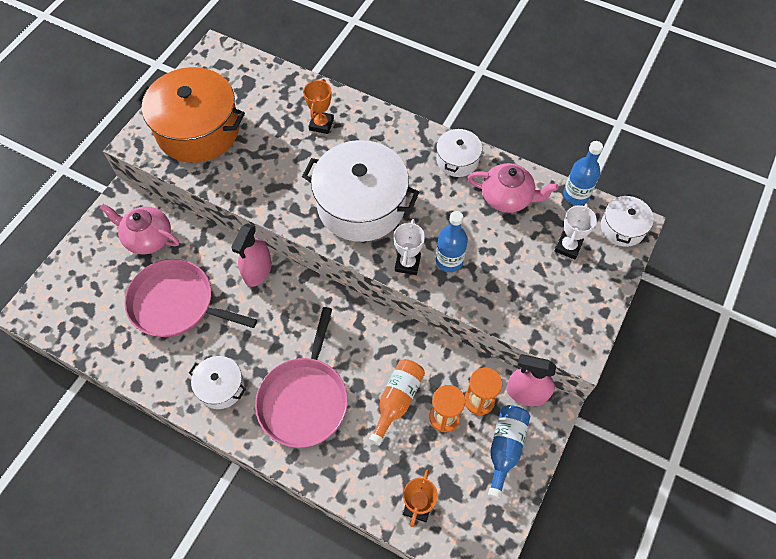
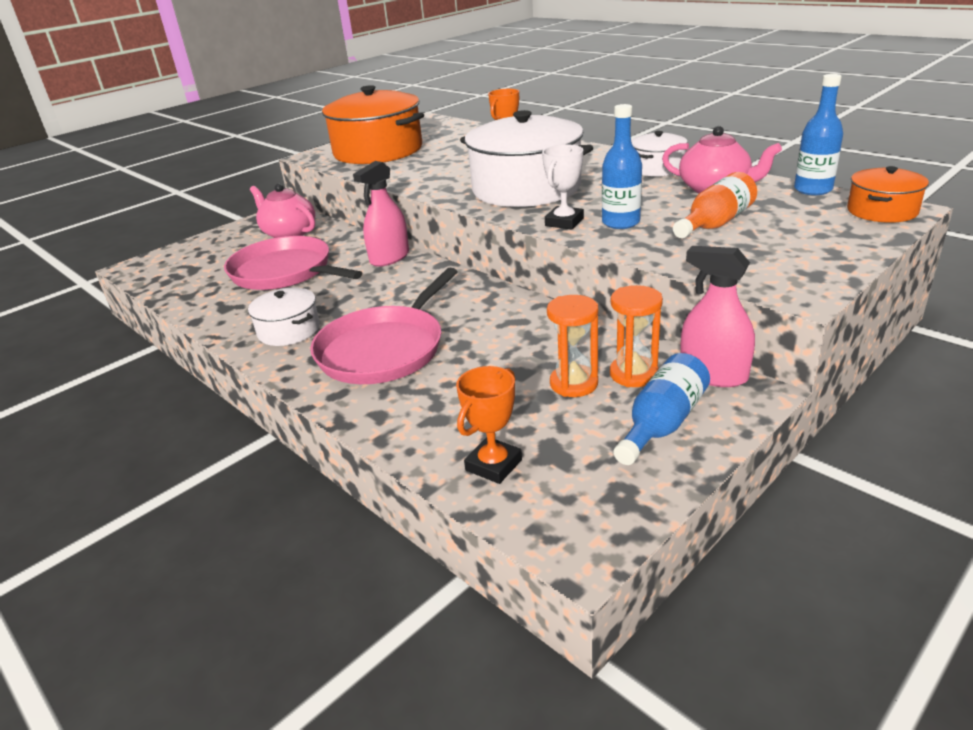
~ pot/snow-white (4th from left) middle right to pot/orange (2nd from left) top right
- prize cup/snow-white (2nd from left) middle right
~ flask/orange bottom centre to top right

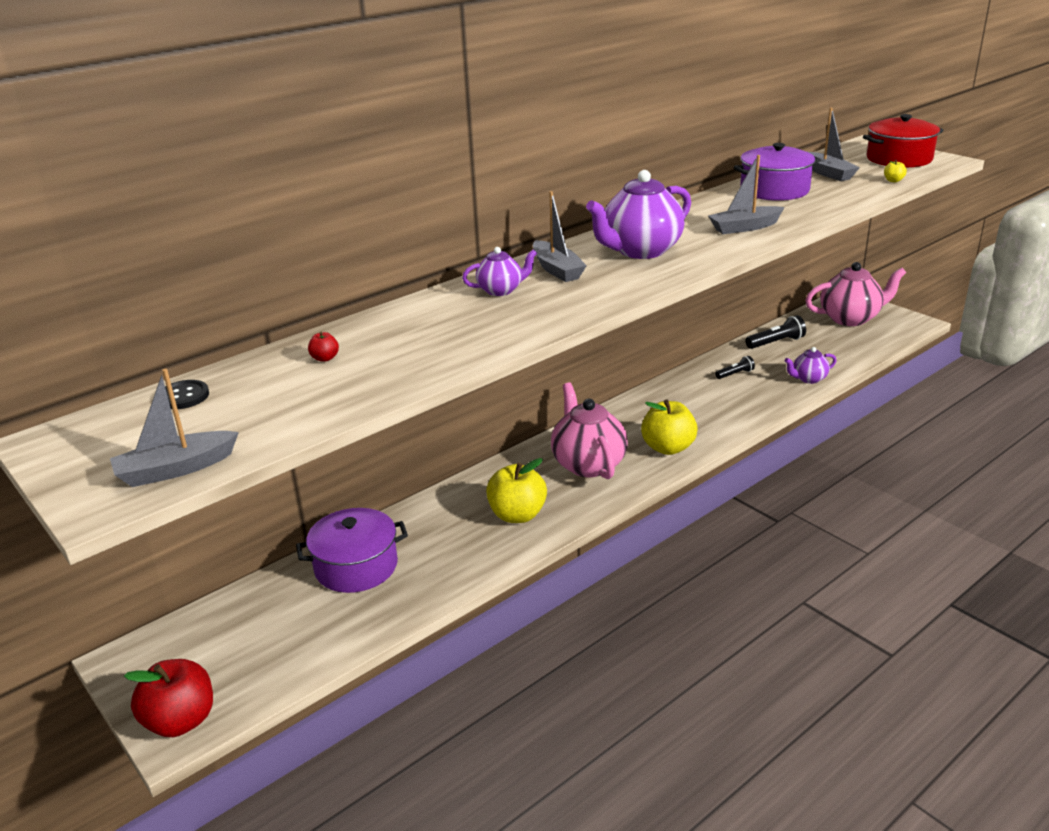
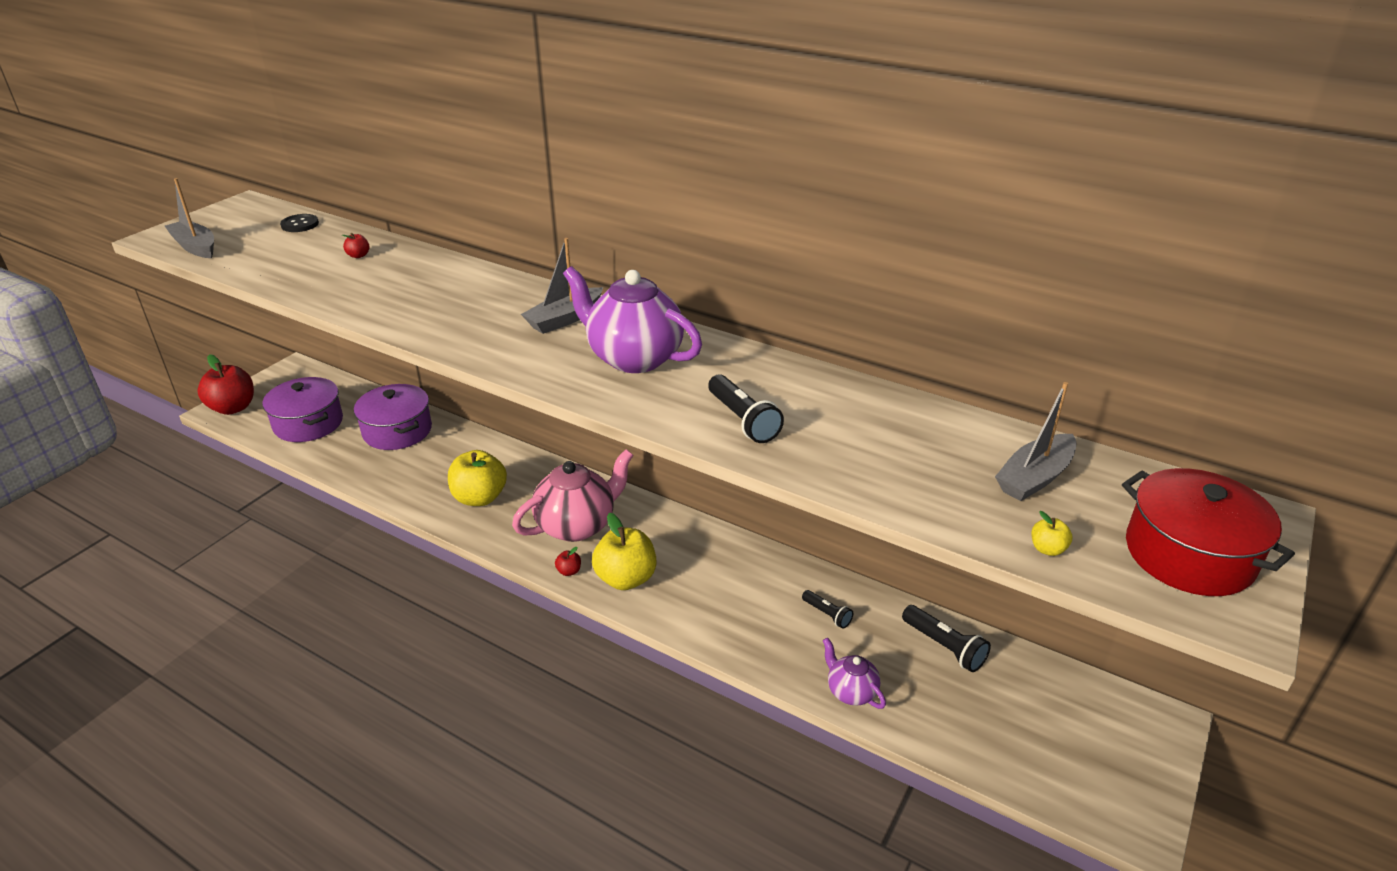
~ pot/royal purple (2nd from left in the first image) top right to pot/royal purple (1st from left) middle left
~ boat/grey (3rd from left) top right to torch/black (1st from left) centre
- tea pot/royal purple (1st from left) top centre
- tea pot/rosy (2nd from left) middle right
+ apple/crimson (3rd from left) centre

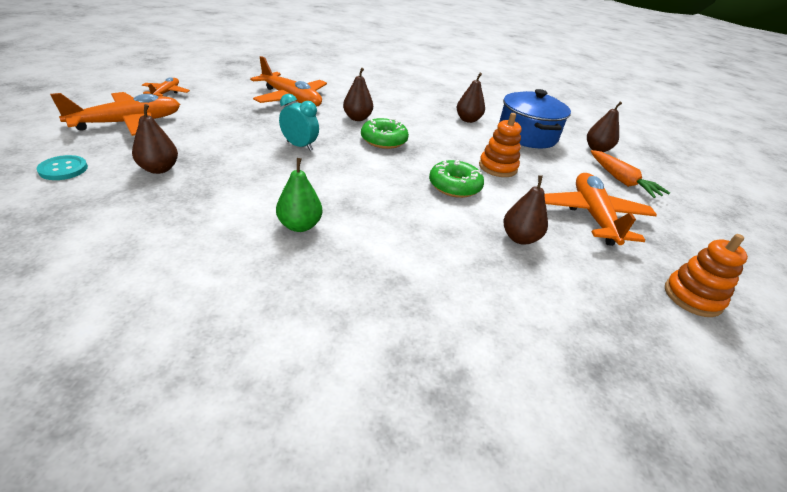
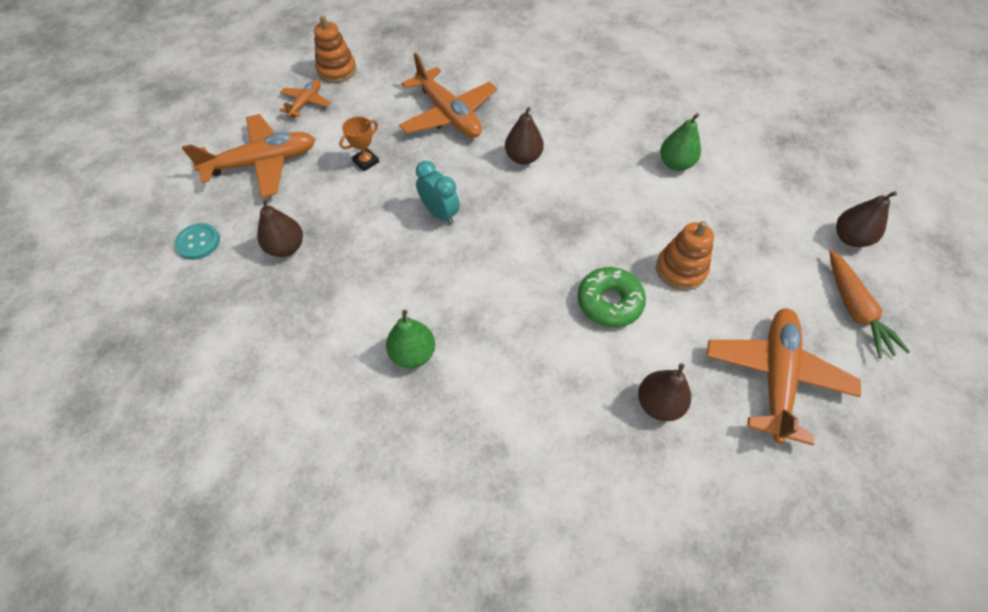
~ toy pear/brown (3rd from left) top centre to toy pear/leaf-green (2nd from left) top right
- pot/blue top right
- glazed donut/leaf-green (1st from left) top centre
~ ring stacker/orange (2nd from left in the first image) middle right to ring stacker/orange (1st from left) top centre
+ prize cup/orange top centre

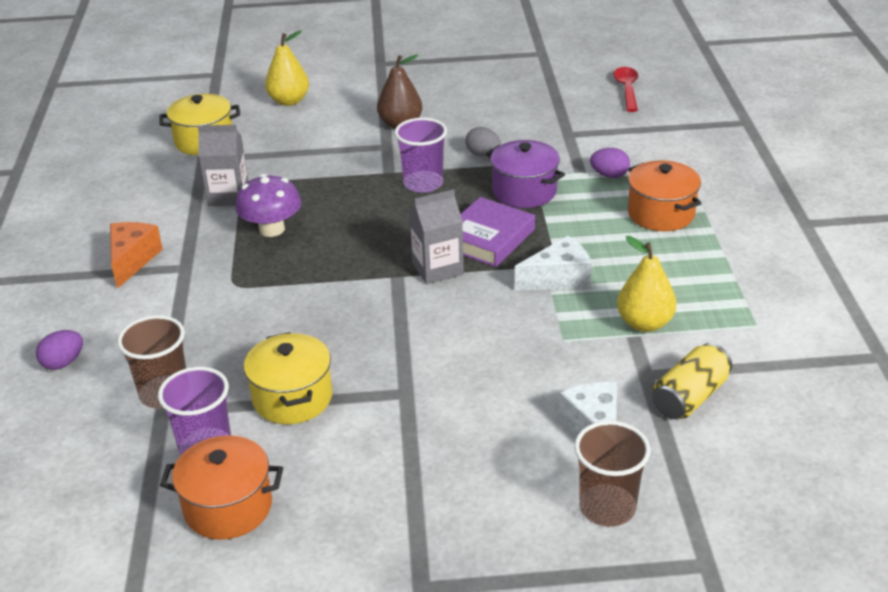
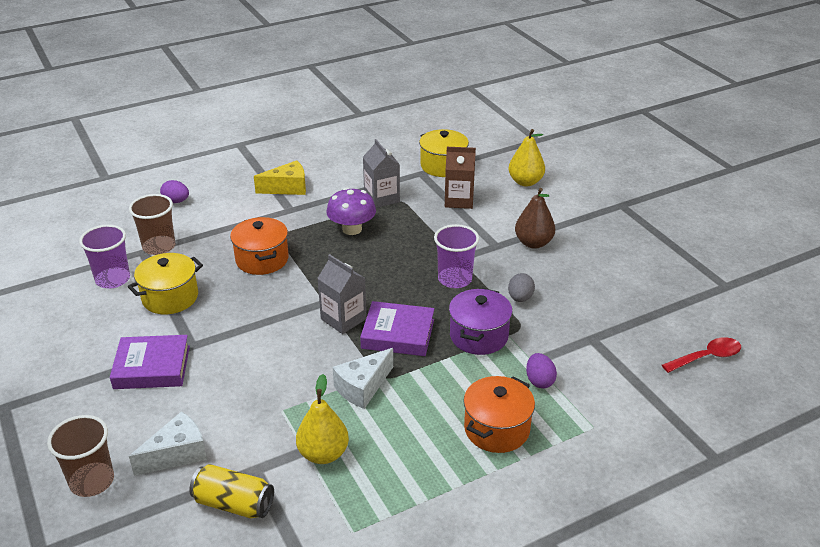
~ cheese/orange middle left to cheese/yellow top centre
~ cheese/snow-white (1st from left in the first image) centre = bottom centre 90 degrees clockwise
~ pot/orange (1st from left) bottom left to middle left
+ juice carton/brown top centre
+ hardback/royal purple (1st from left) middle left

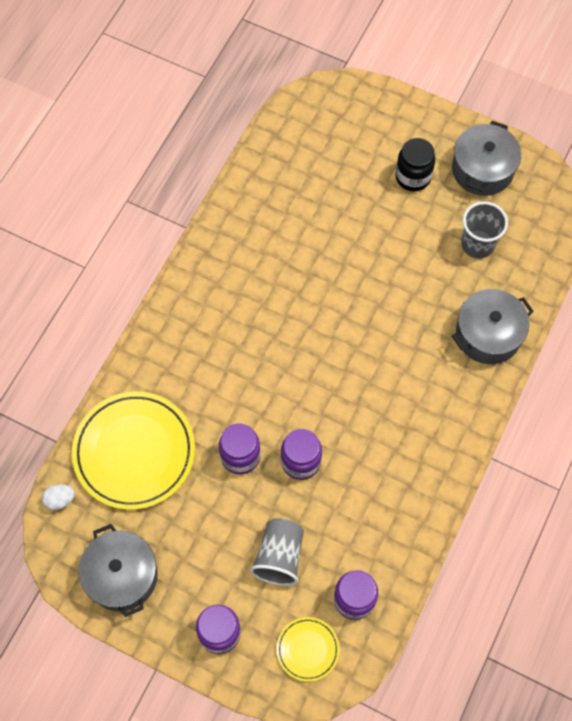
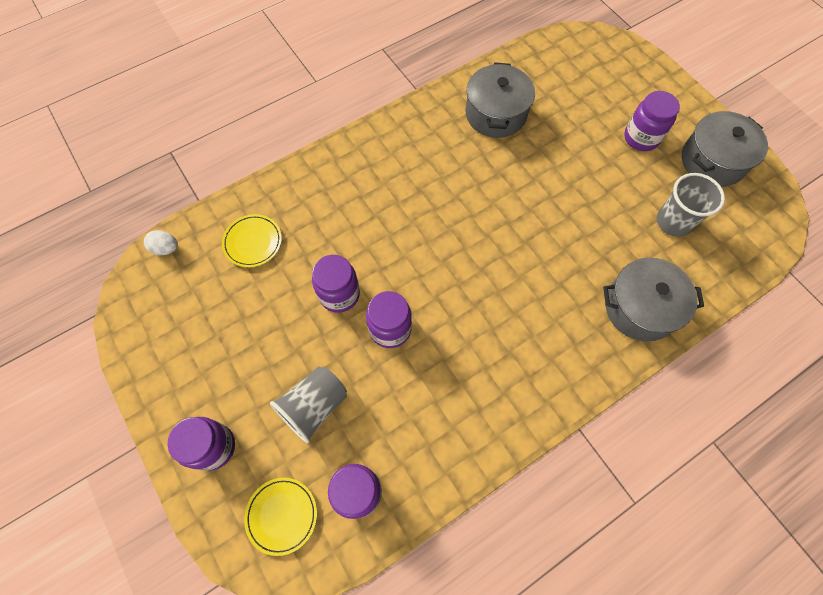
~ jar/black top right to jar/royal purple (5th from left) top right
~ flat dish/yellow (1st from left) middle left = middle left x0.48
~ pot/grey (1st from left) bottom left to top centre

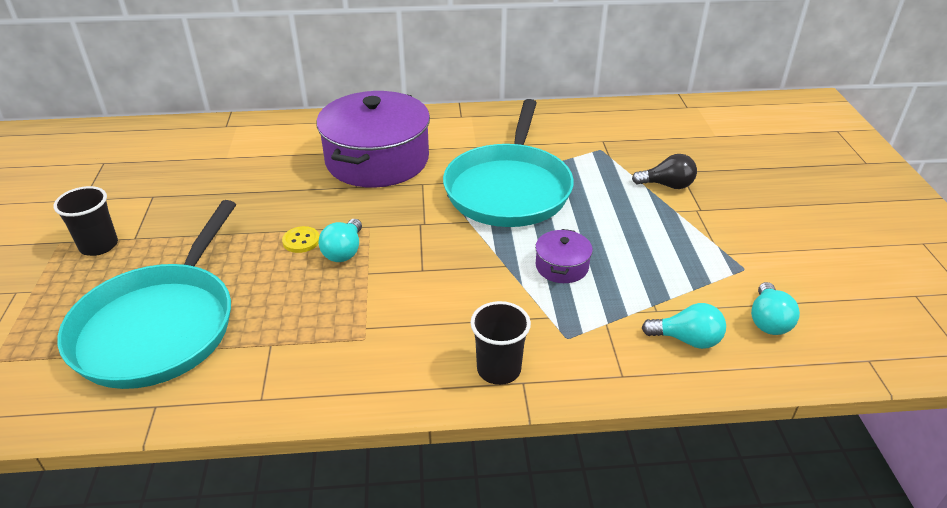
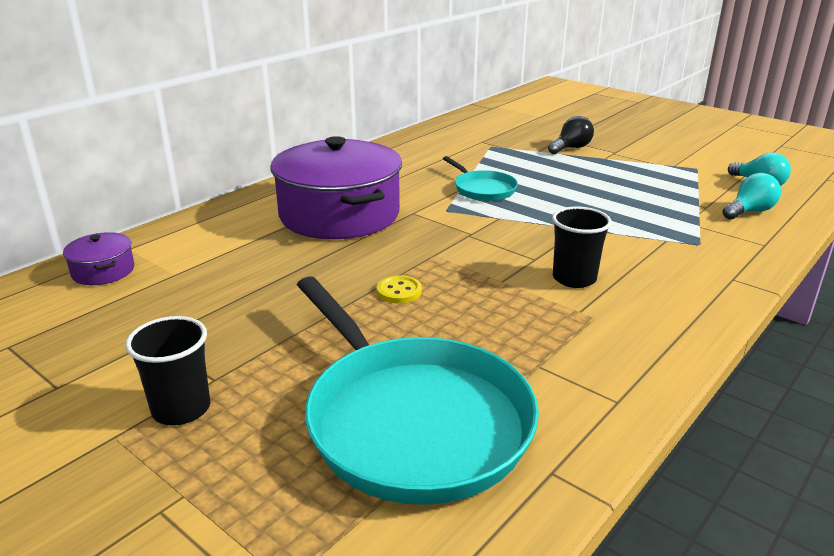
~ skillet/teal (2nd from left) top centre = top centre x0.48
- light bulb/teal (1st from left) centre
~ pot/royal purple (2nd from left in the first image) centre to pot/royal purple (1st from left) middle left
~ tumbler/black (2nd from left) bottom centre to middle right

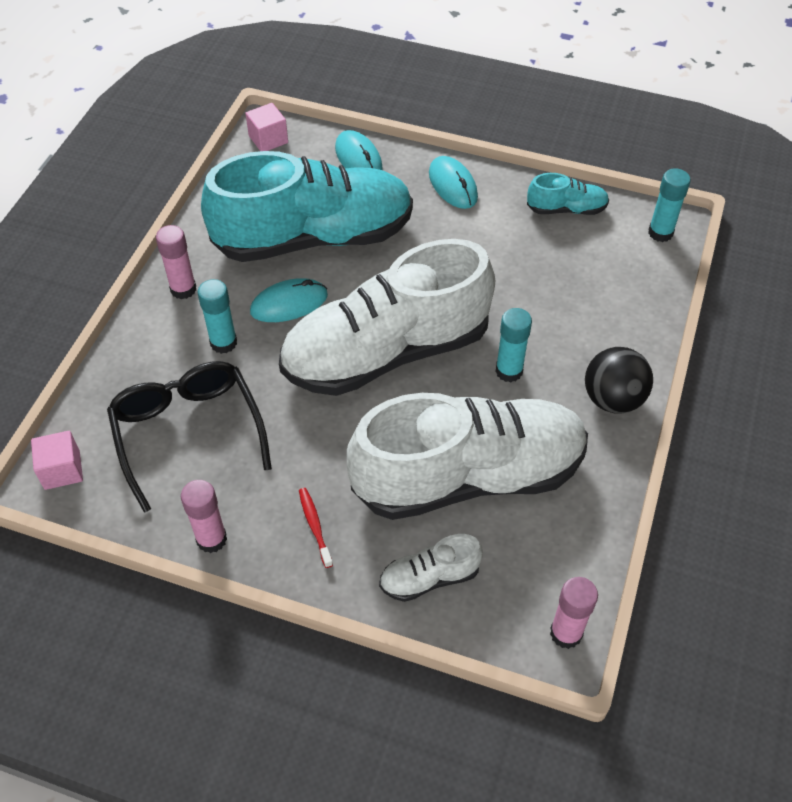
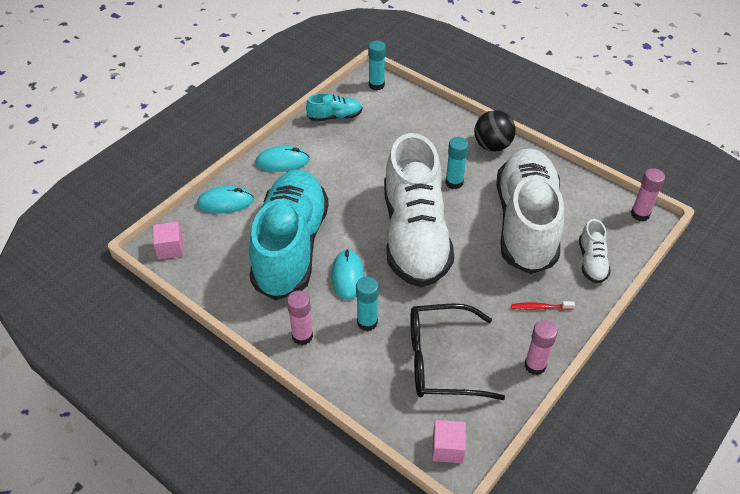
~ shoe/teal (2nd from left) top right = top centre 60 degrees clockwise

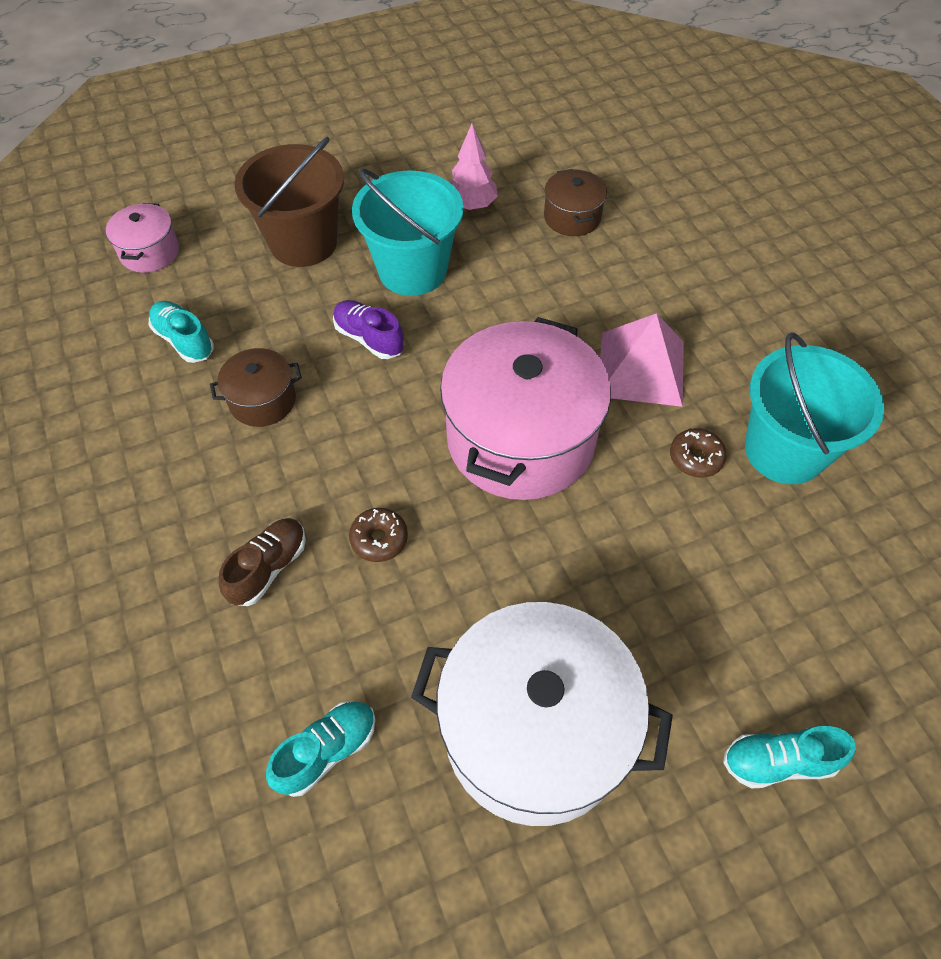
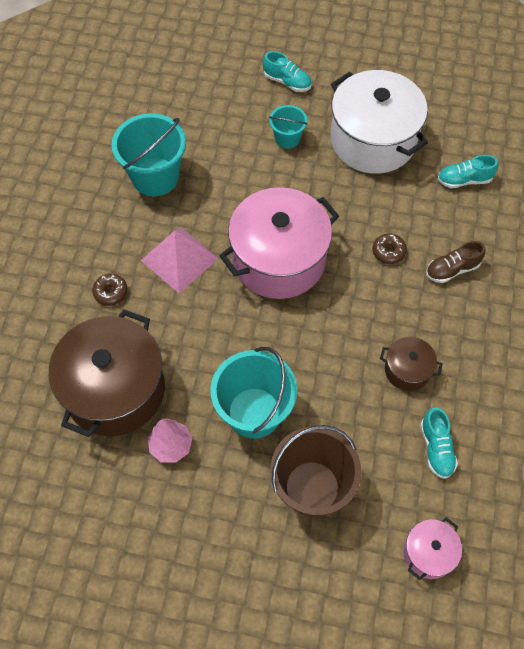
~ pot/brown (2nd from left in the first image) top centre = middle left x2.15
- shoe/royal purple centre
~ glazed donut/brown (2nd from left in the first image) middle right to glazed donut/brown (1st from left) middle left
+ pail/teal (3rd from left) top centre

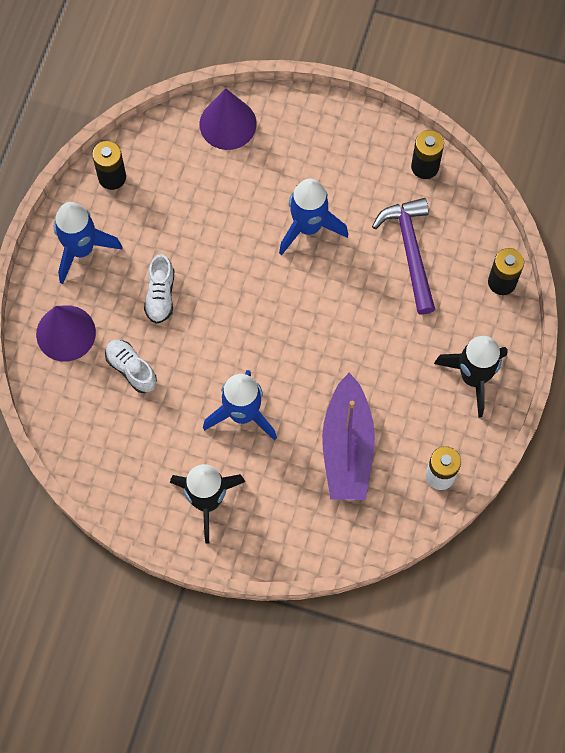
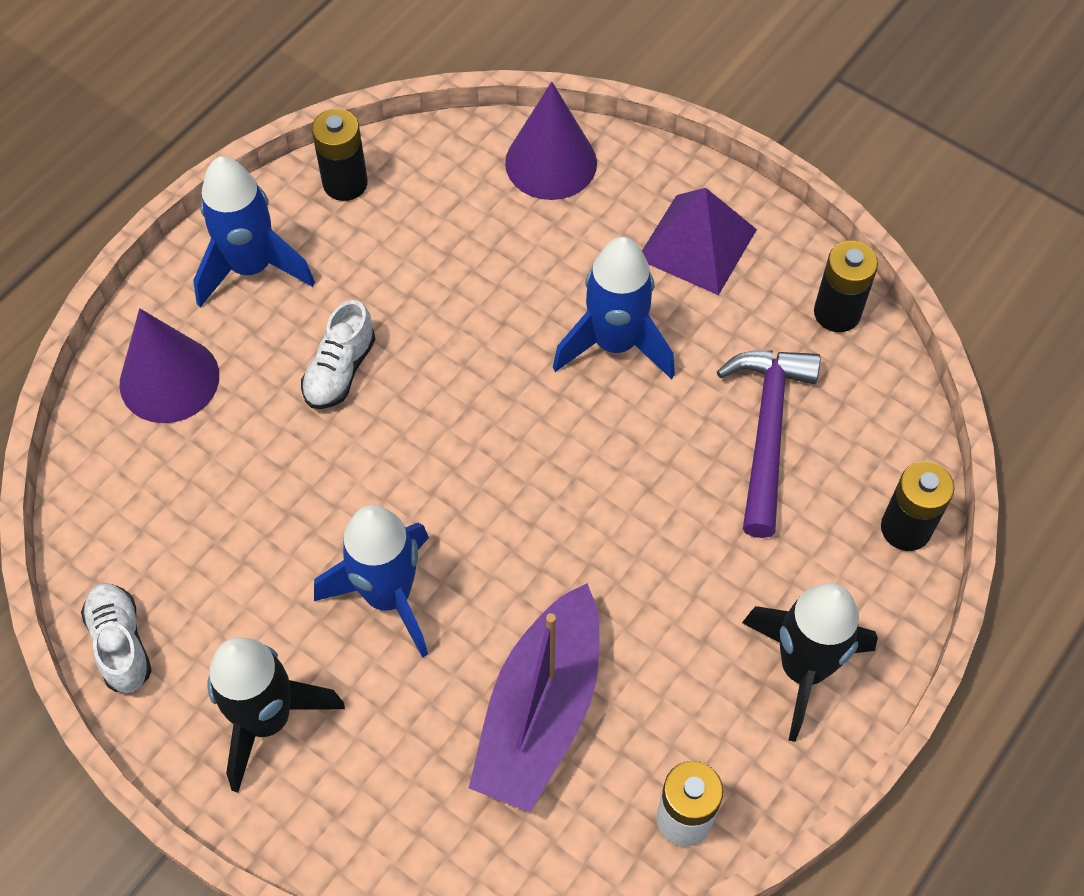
~ shoe/snow-white (1st from left) middle left to bottom left
+ solid pyramid/royal purple top centre

